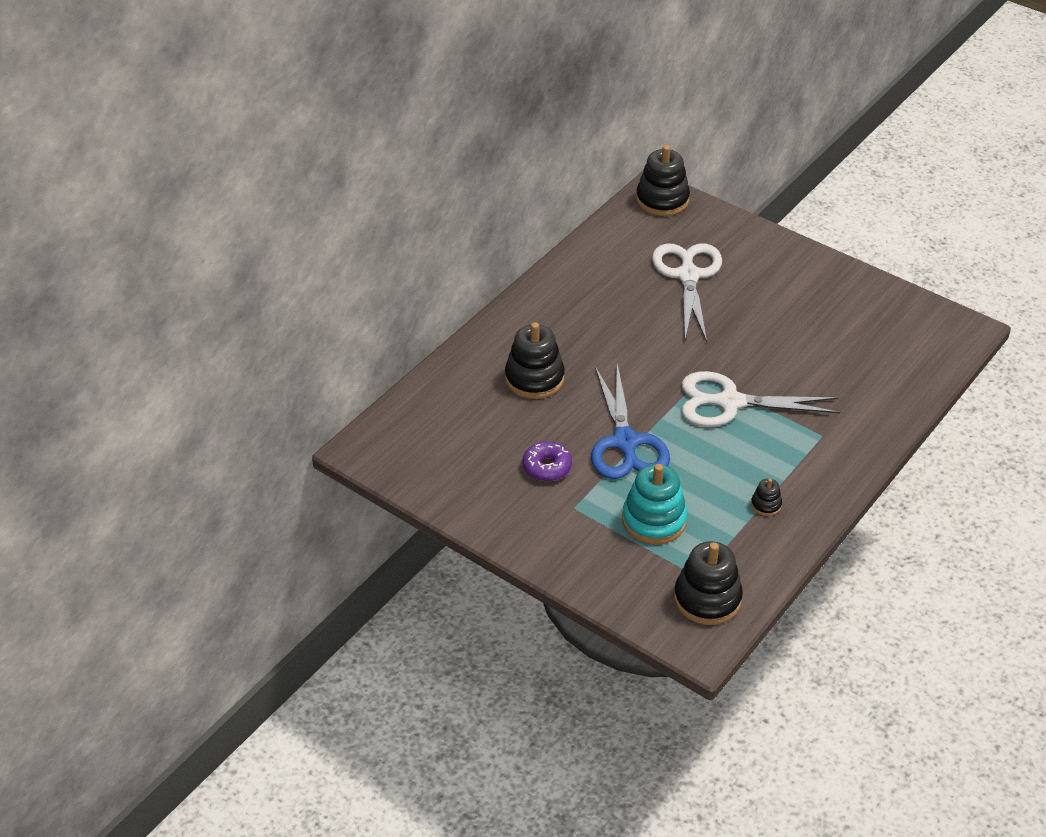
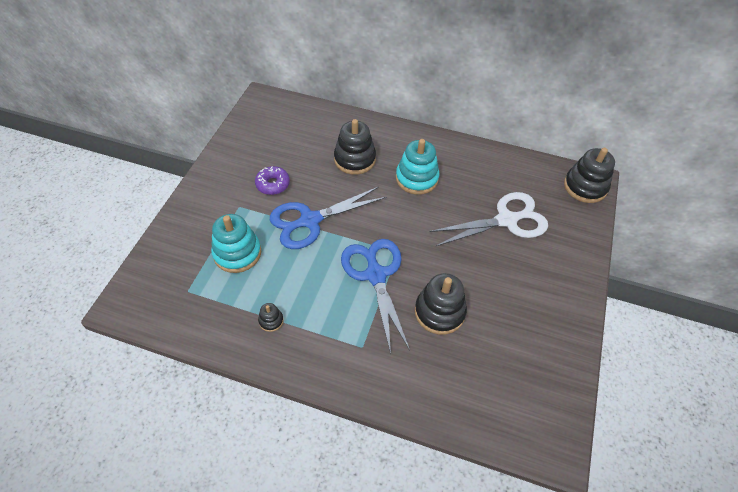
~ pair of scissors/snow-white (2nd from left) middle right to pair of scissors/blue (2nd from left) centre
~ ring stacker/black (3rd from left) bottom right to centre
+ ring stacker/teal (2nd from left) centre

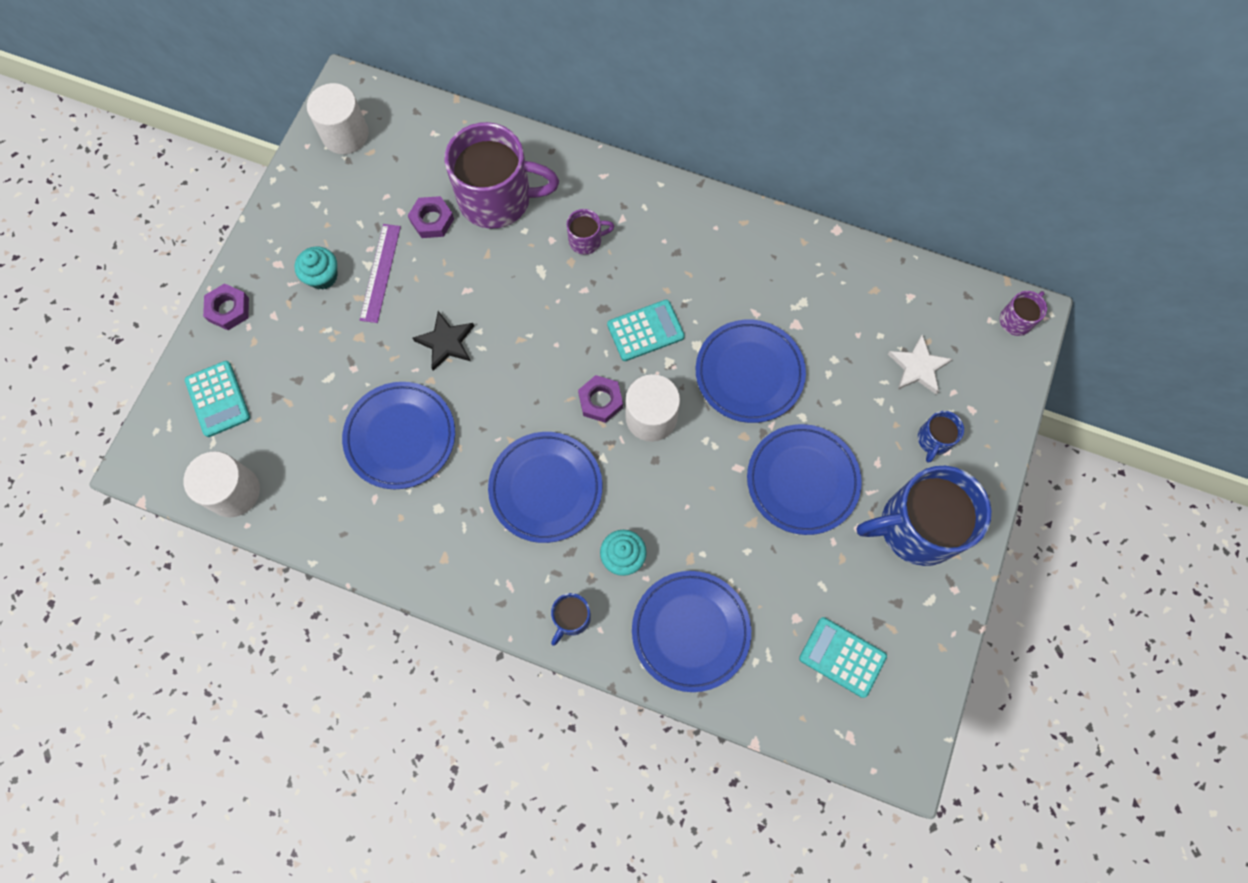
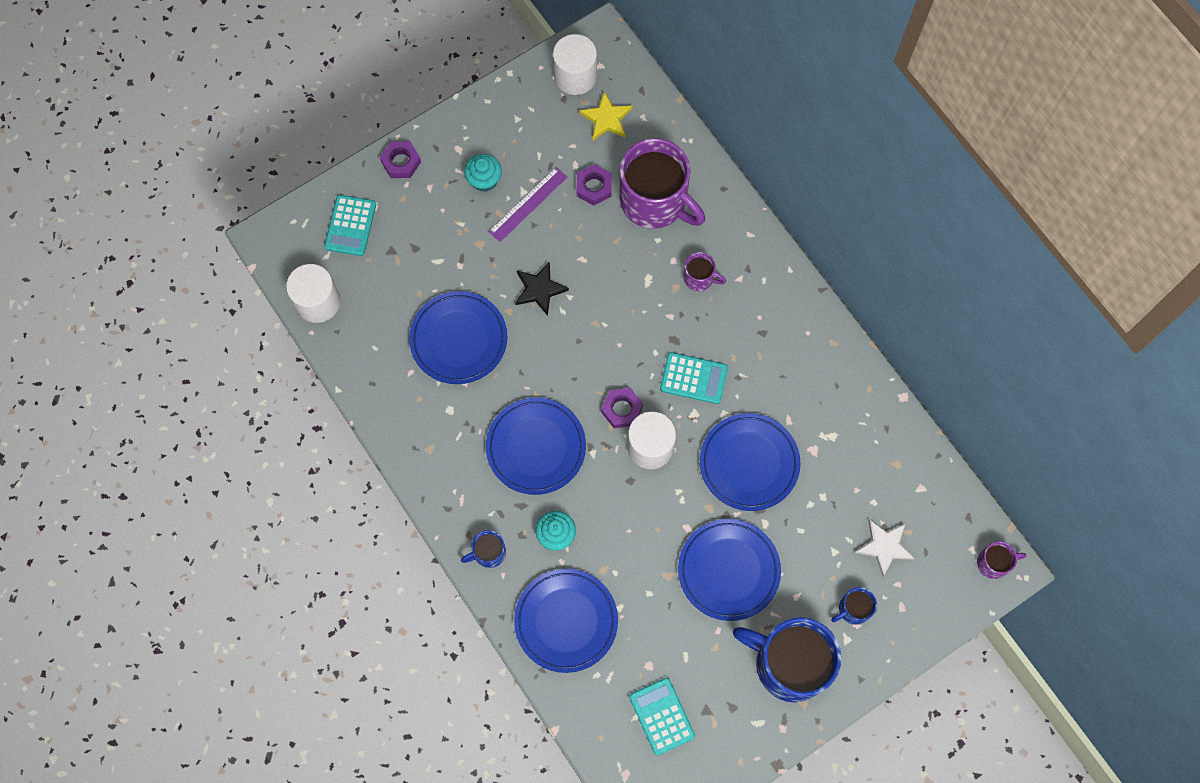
+ star shape/yellow top centre

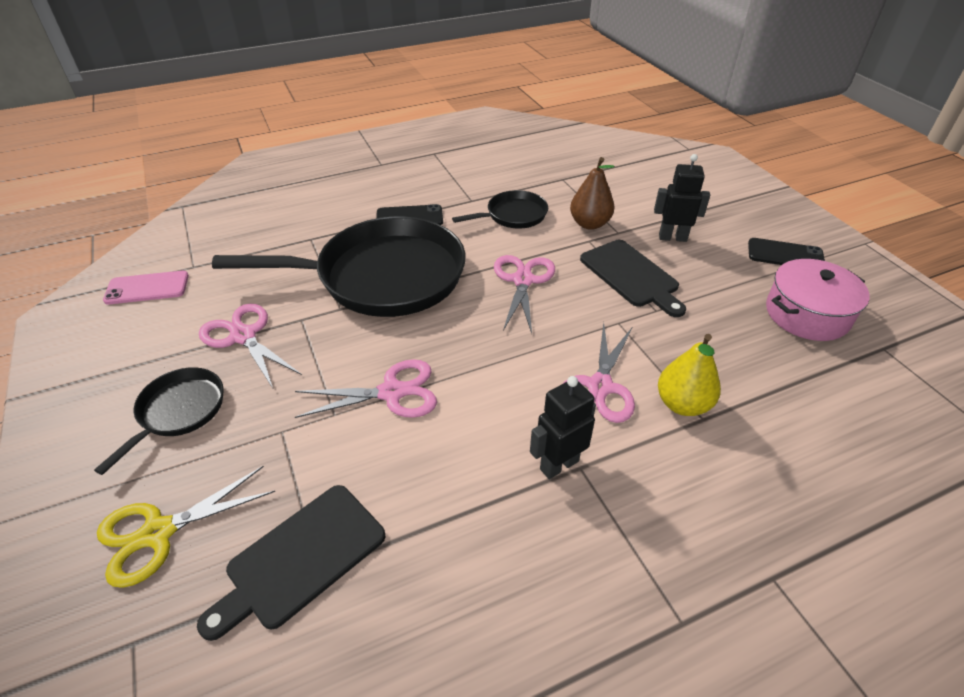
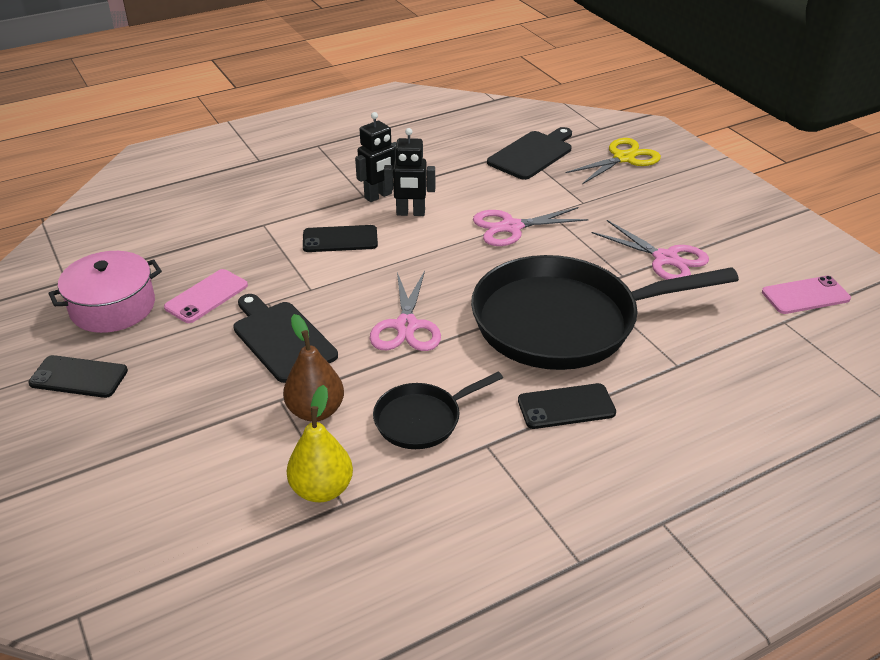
~ robot/black (2nd from left) top right to top centre
~ pair of scissors/rosy (4th from left) centre to smartphone/black (2nd from left) centre
~ toy pear/yellow middle right to bottom centre
- skillet/black (1st from left) middle left
+ smartphone/rosy (1st from left) middle left

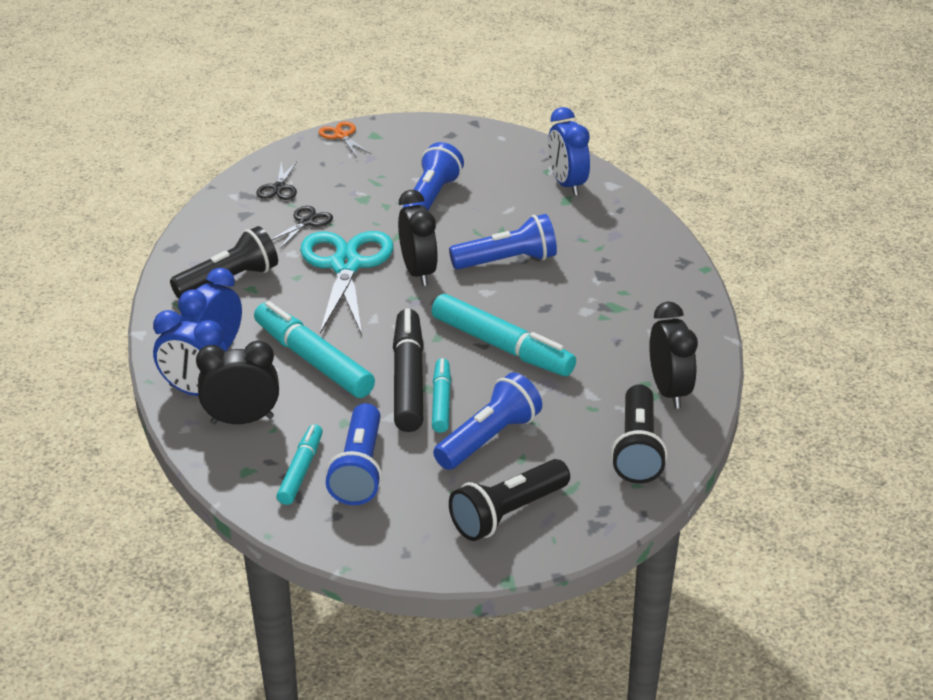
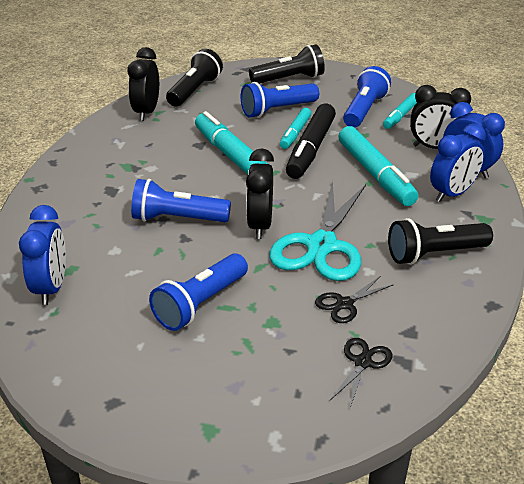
- pair of scissors/orange top centre

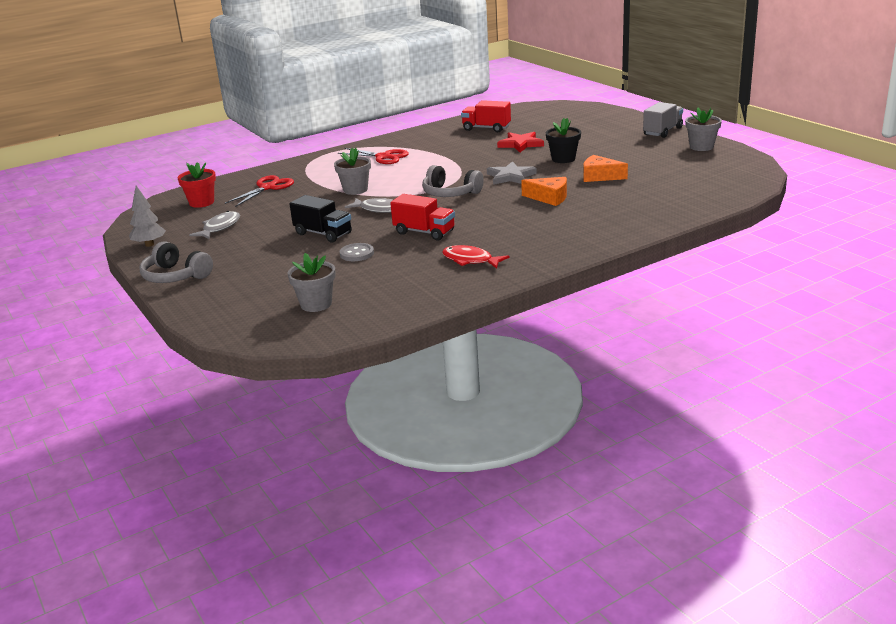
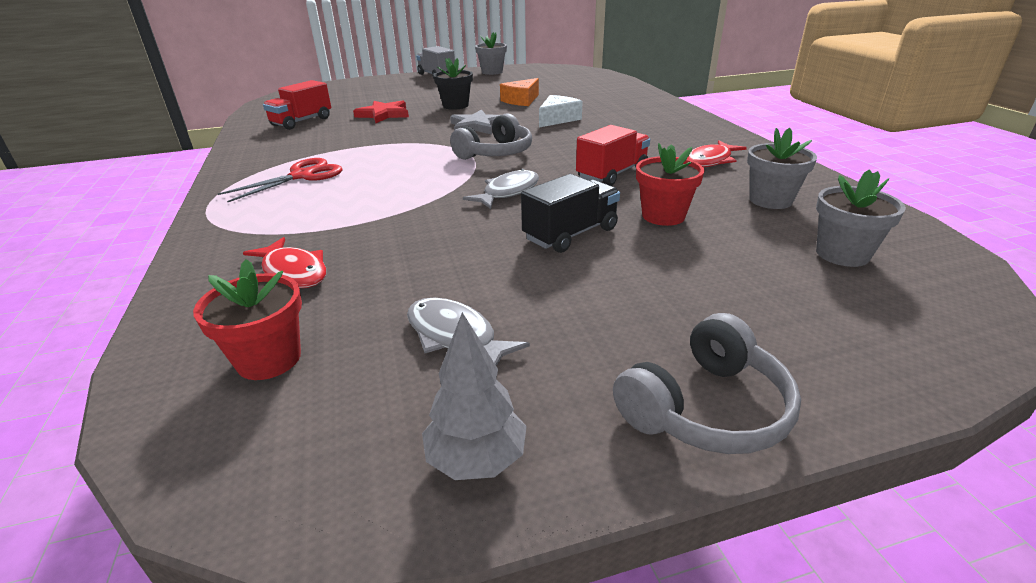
~ flower pot/grey (2nd from left) top centre to top right
~ pair of scissors/crimson (1st from left) top left to fish/crimson (1st from left) middle left
~ cheese/orange (1st from left) top centre to cheese/snow-white top centre
~ sewing button/grey centre to flower pot/crimson (2nd from left) top centre

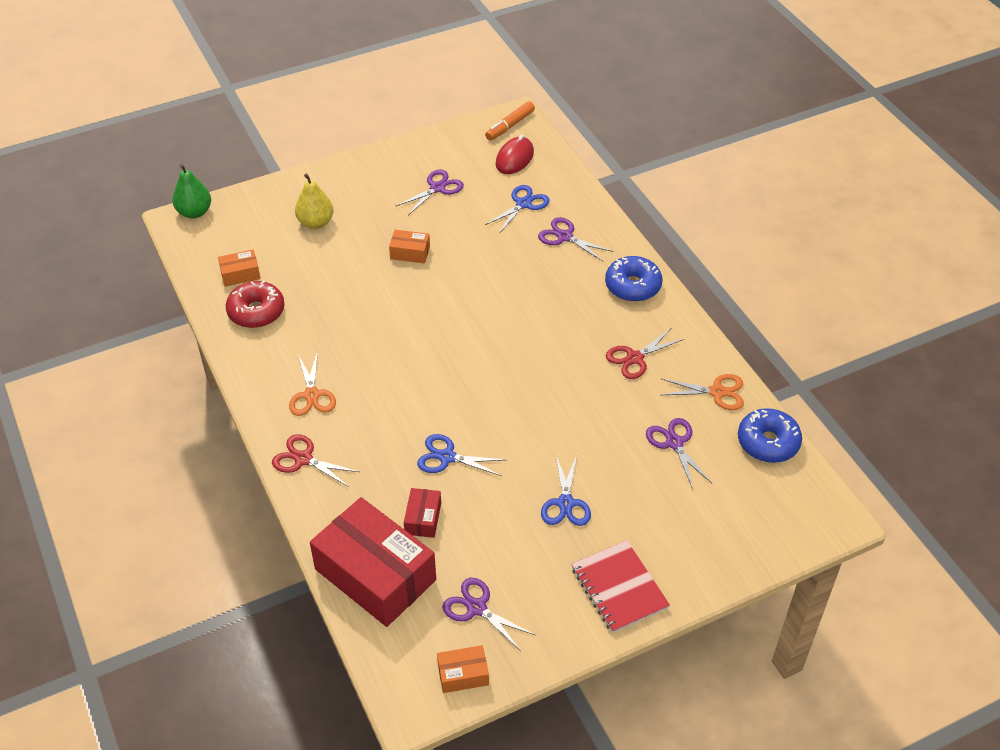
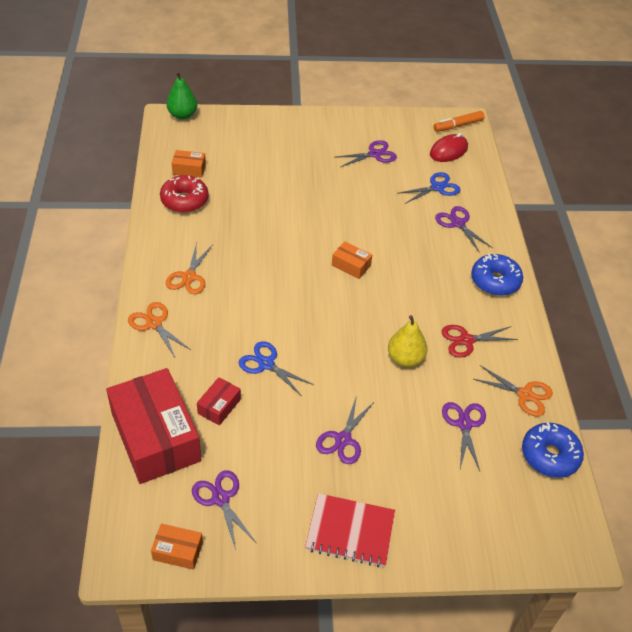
~ toy pear/yellow top left to centre
~ box/orange (2nd from left in the first image) top centre to box/orange (3rd from left) centre
~ pair of scissors/crimson (1st from left) middle left to pair of scissors/orange (1st from left) middle left
~ pair of scissors/blue (3rd from left) centre to pair of scissors/royal purple (2nd from left) bottom centre
~ notebook/crimson bottom centre = bottom centre 75 degrees counterclockwise

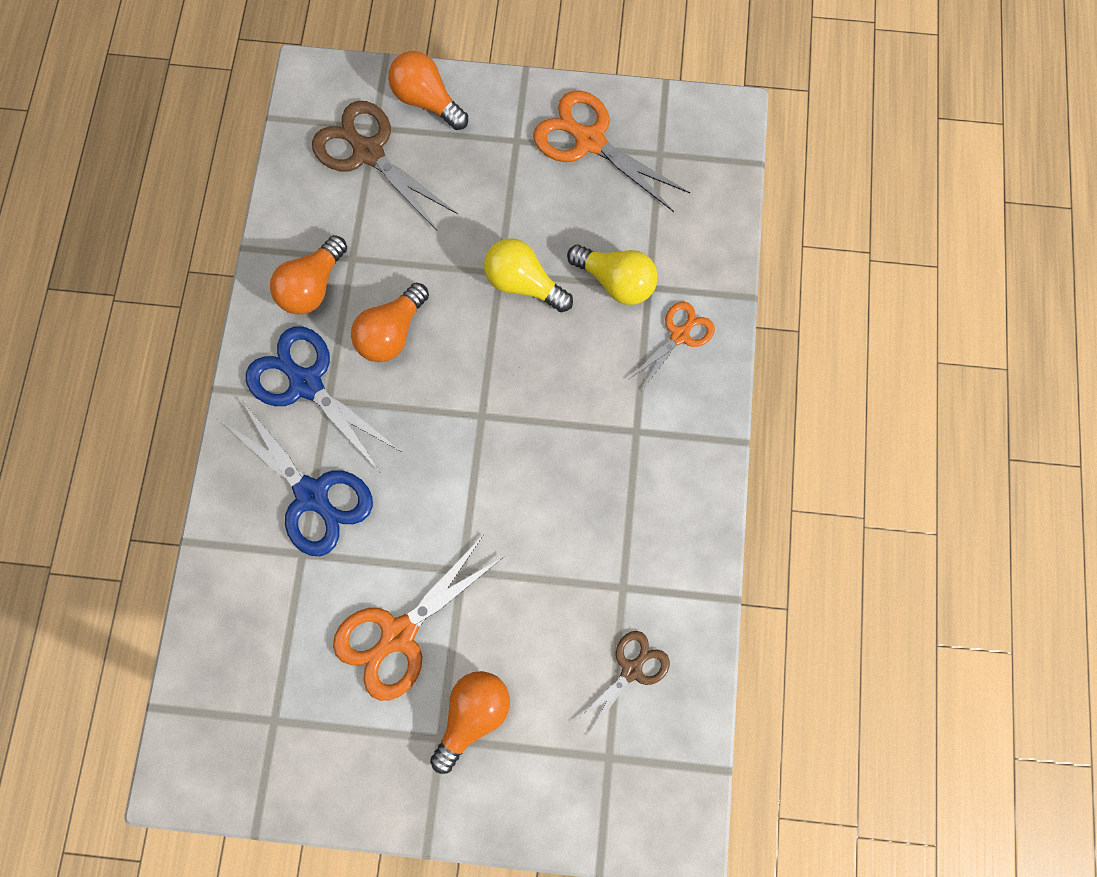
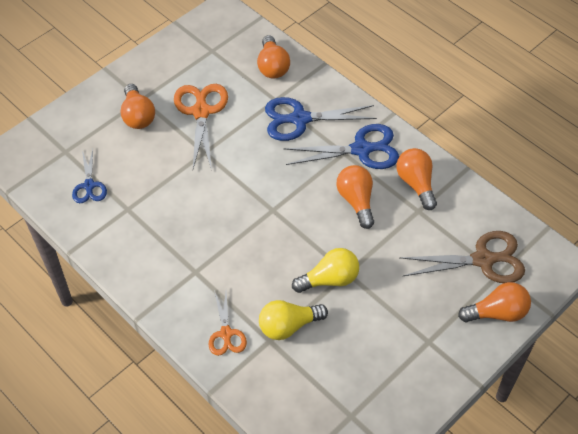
- pair of scissors/orange (2nd from left) top centre
~ pair of scissors/brown (2nd from left) bottom centre to pair of scissors/blue (1st from left) middle left
+ light bulb/orange (2nd from left) top centre

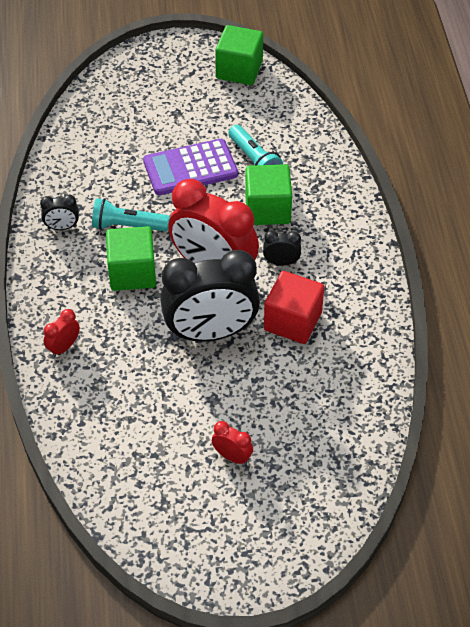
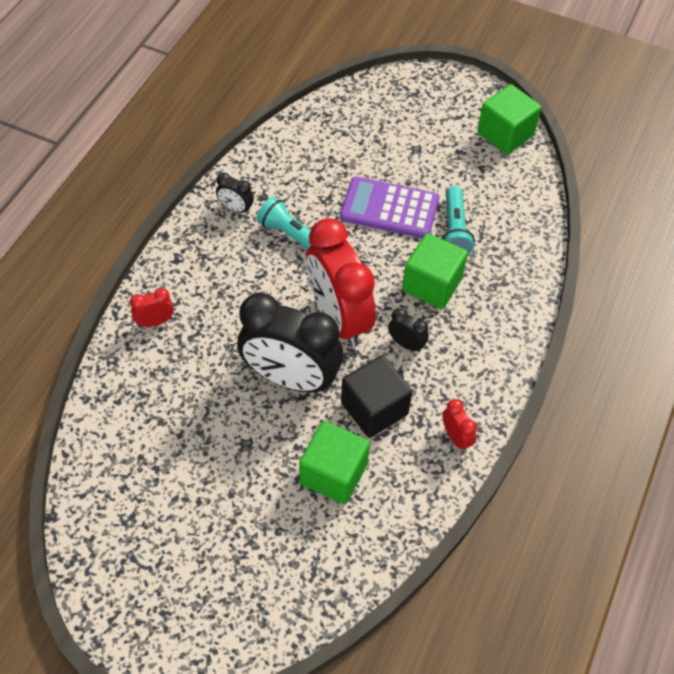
~ cube/leaf-green (1st from left) middle left to bottom centre
~ cube/crimson centre to cube/black centre
~ alarm clock/crimson (3rd from left) bottom centre to middle right

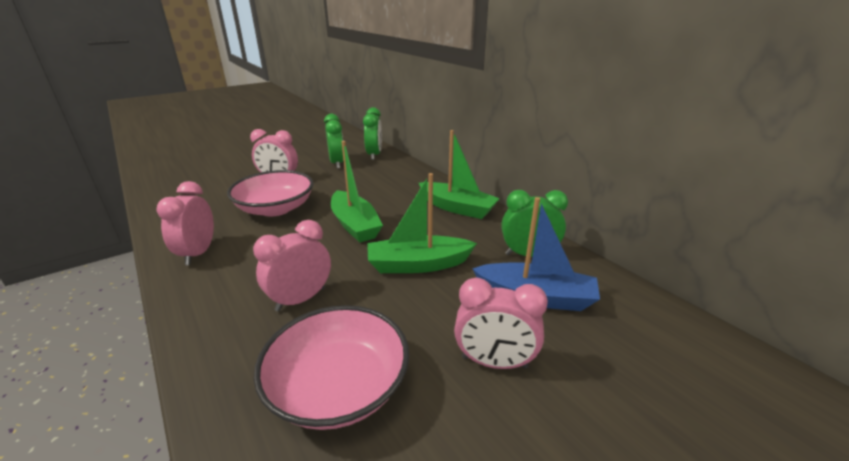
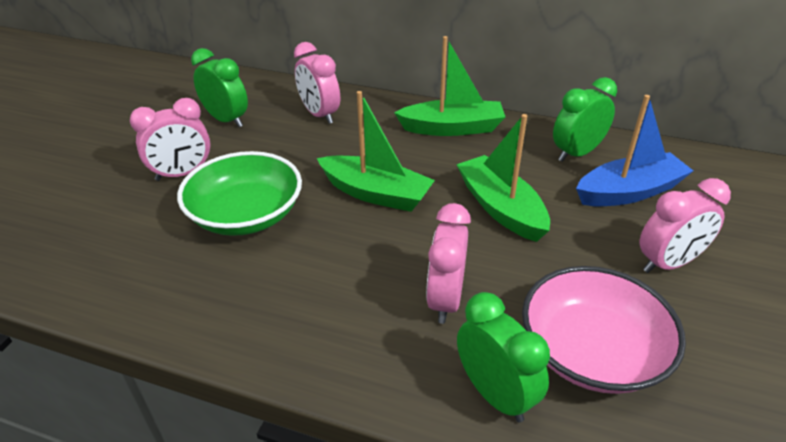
~ alarm clock/leaf-green (2nd from left) top centre to bottom centre
~ deep dish/rosy (1st from left) middle left to deep dish/leaf-green middle left
~ boat/leaf-green (2nd from left in the first image) centre = centre 105 degrees clockwise
~ alarm clock/rosy (1st from left in the first image) middle left to alarm clock/rosy (2nd from left) top centre

